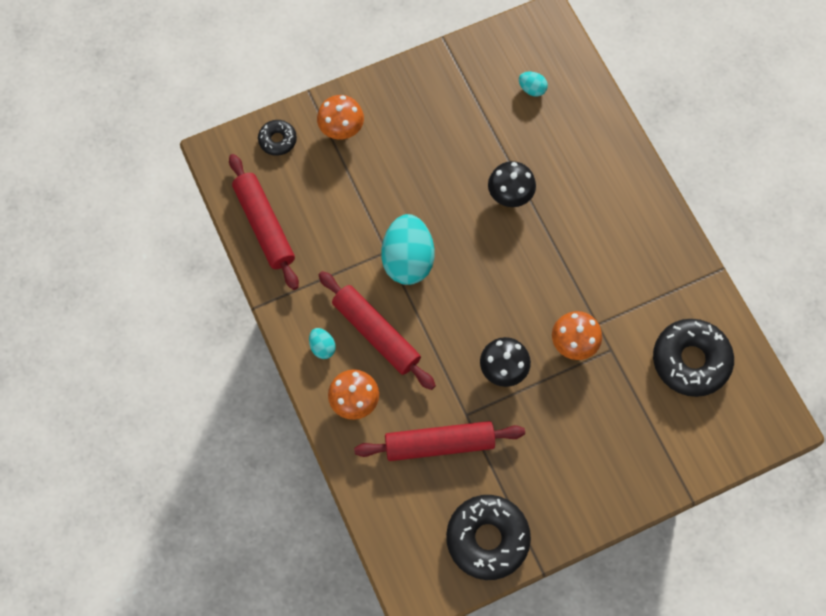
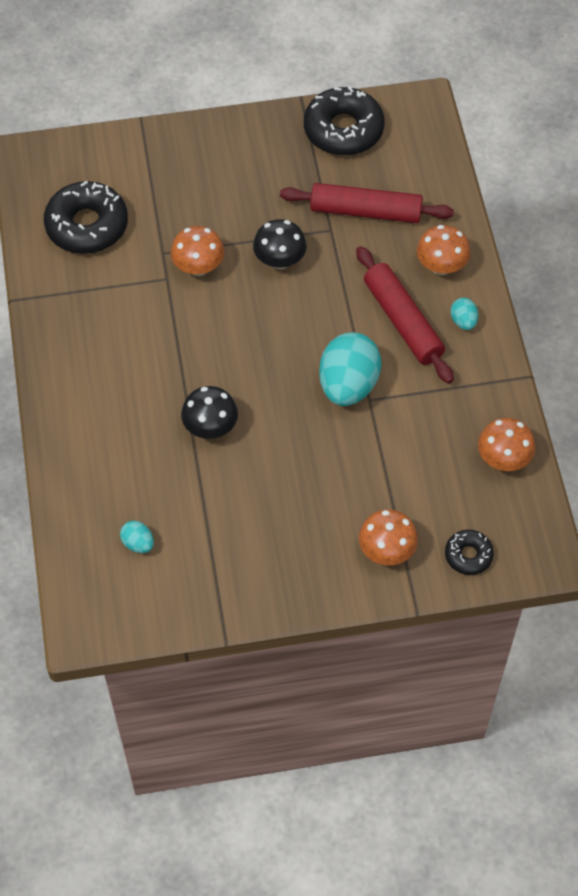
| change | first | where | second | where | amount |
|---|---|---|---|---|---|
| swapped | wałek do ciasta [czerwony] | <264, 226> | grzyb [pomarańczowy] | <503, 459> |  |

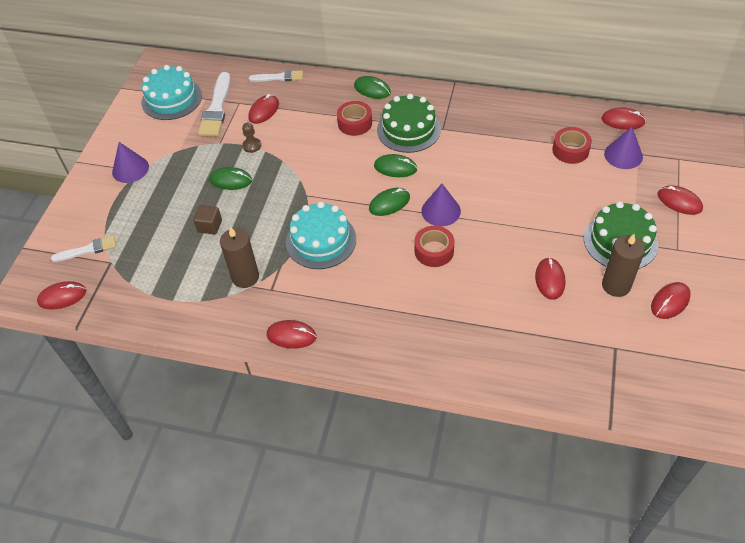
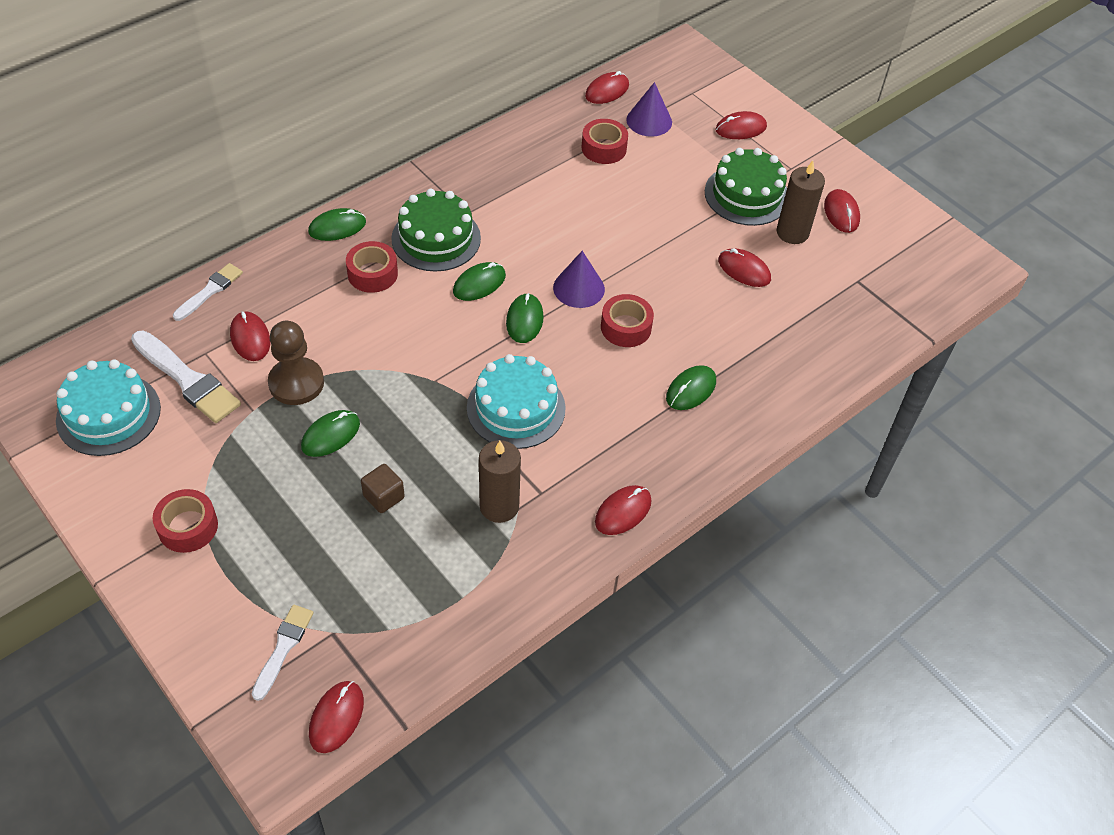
| change | first | where | second | where | amount |
|---|---|---|---|---|---|
| swapped | stożek [fioletowy] | <130, 169> | taśma klejąca [czerwony] | <188, 527> |  |
| scaled | pionek [brązowy] | <252, 146> |  | <296, 383> | x1.92 |
| new |  |  | myszka [zielony] | <691, 390> |  |

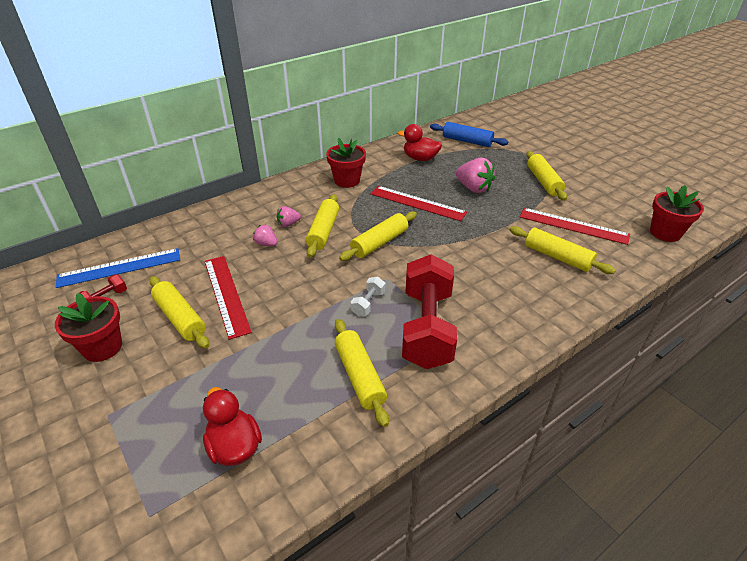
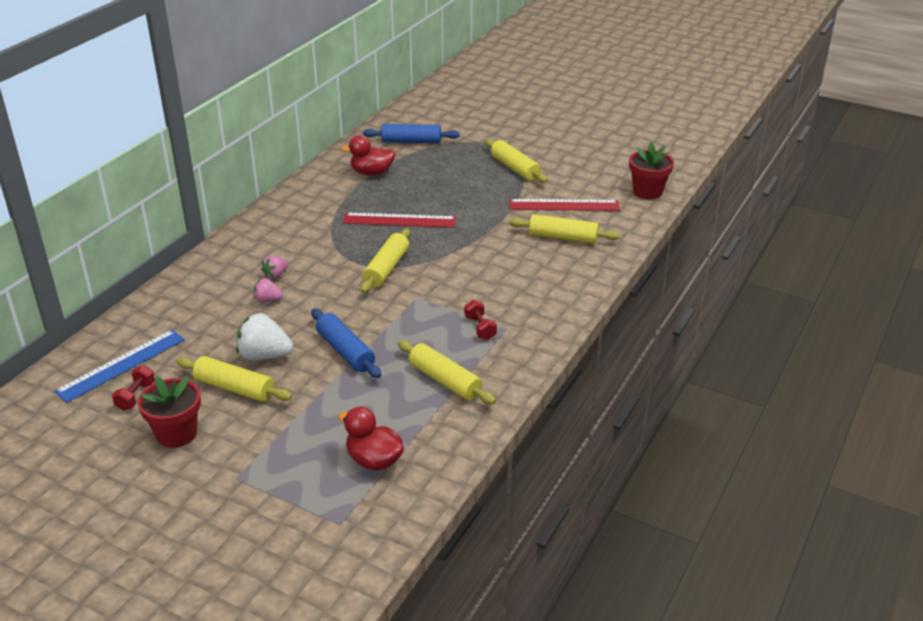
| change | first | where | second | where | amount |
|---|---|---|---|---|---|
| swapped | linijka [czerwony] | <226, 295> | truskawka [biały] | <264, 356> |  |
| gone | wałek do ciasta [żółty] | <323, 231> |  |  |  |
| gone | doniczka [czerwony] | <347, 181> |  |  |  |
| gone | hantel [biały] | <368, 303> |  |  |  |
| scaled | hantel [czerwony] | <427, 328> |  | <480, 328> | x0.40 |
| gone | truskawka [różowy] | <473, 188> |  |  |  |
| new |  |  | wałek do ciasta [niebieski] | <345, 351> |  |

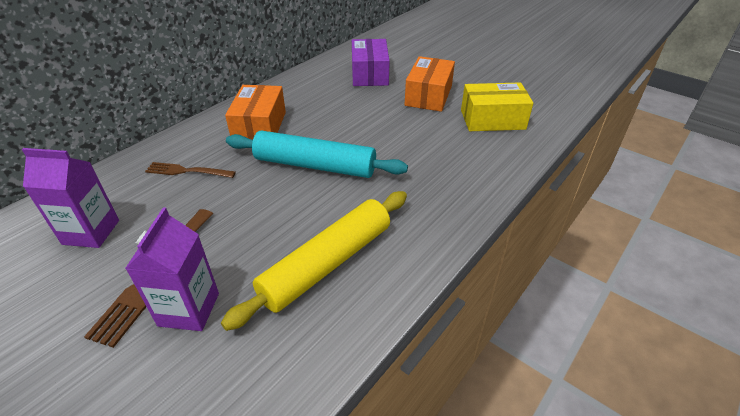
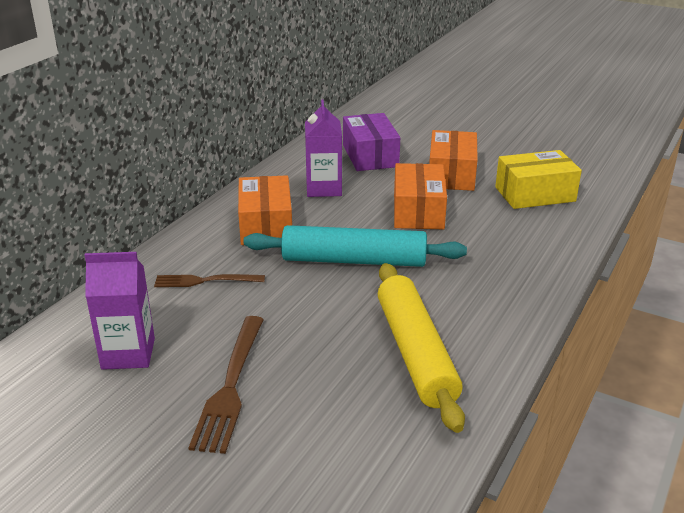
| change | first | where | second | where | amount |
|---|---|---|---|---|---|
| shifted | karton mleka [fioletowy] | <189, 309> |  | <324, 188> |  |
| rotated | wałek do ciasta [żółty] | <327, 264> |  | <415, 353> | 45 degrees counterclockwise |
| new |  |  | pudełko [pomarańczowy] | <418, 211> |  |

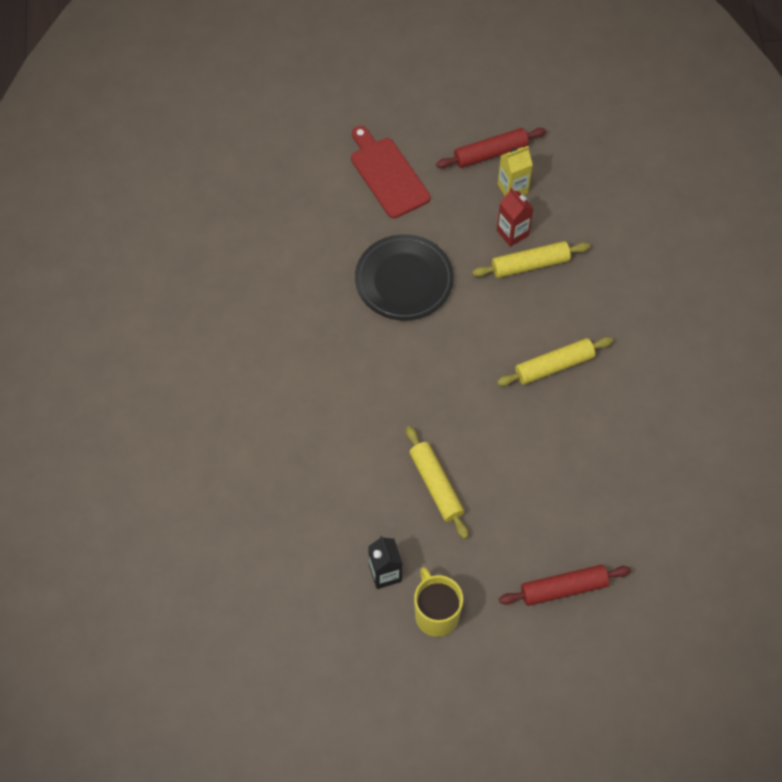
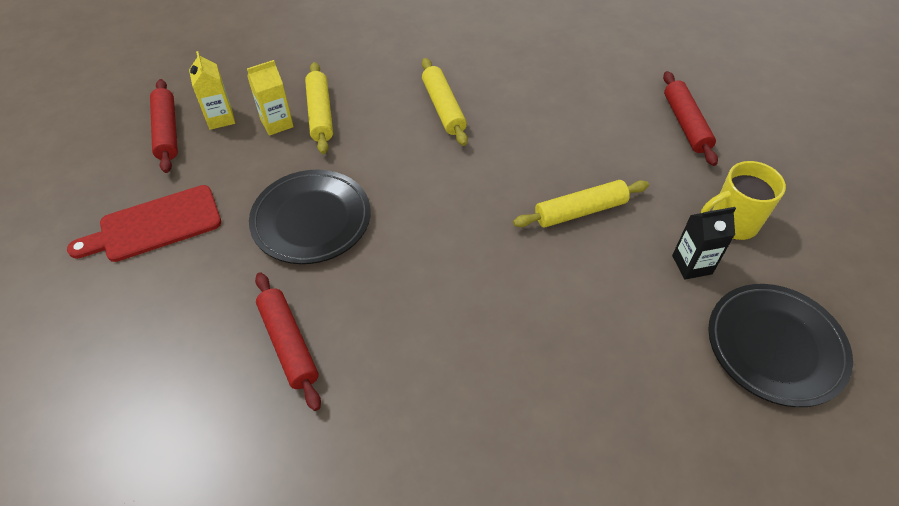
| change | first | where | second | where | amount |
|---|---|---|---|---|---|
| repainted | karton mleka [czerwony] | <512, 233> | karton mleka [żółty] | <277, 123> |  |
| new |  |  | wałek do ciasta [czerwony] | <289, 344> |  |
| new |  |  | talerz [czarny] | <775, 347> |  |

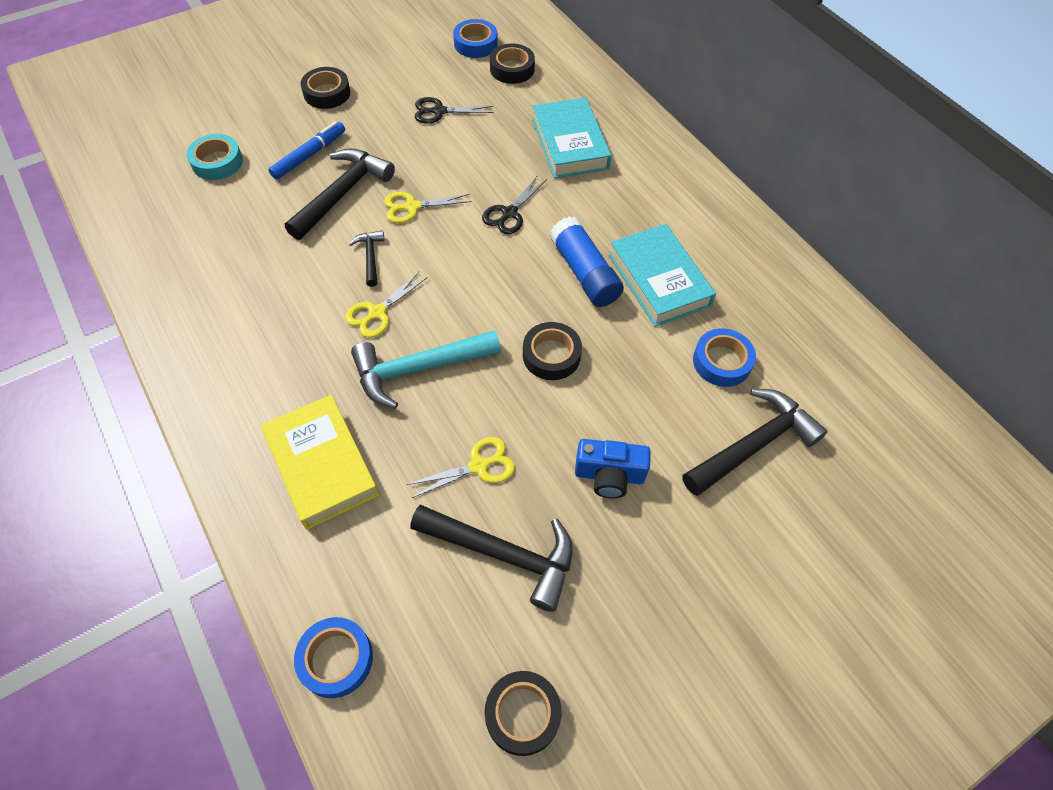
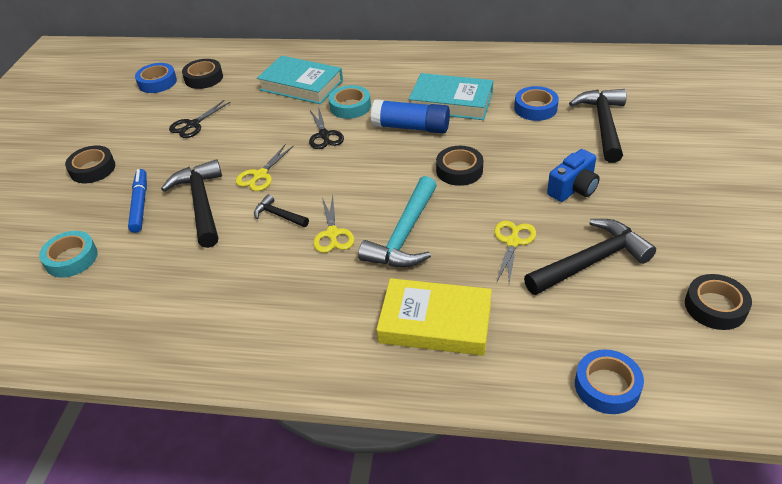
| change | first | where | second | where | amount |
|---|---|---|---|---|---|
| new |  |  | taśma klejąca [turkusowy] | <350, 106> |  |

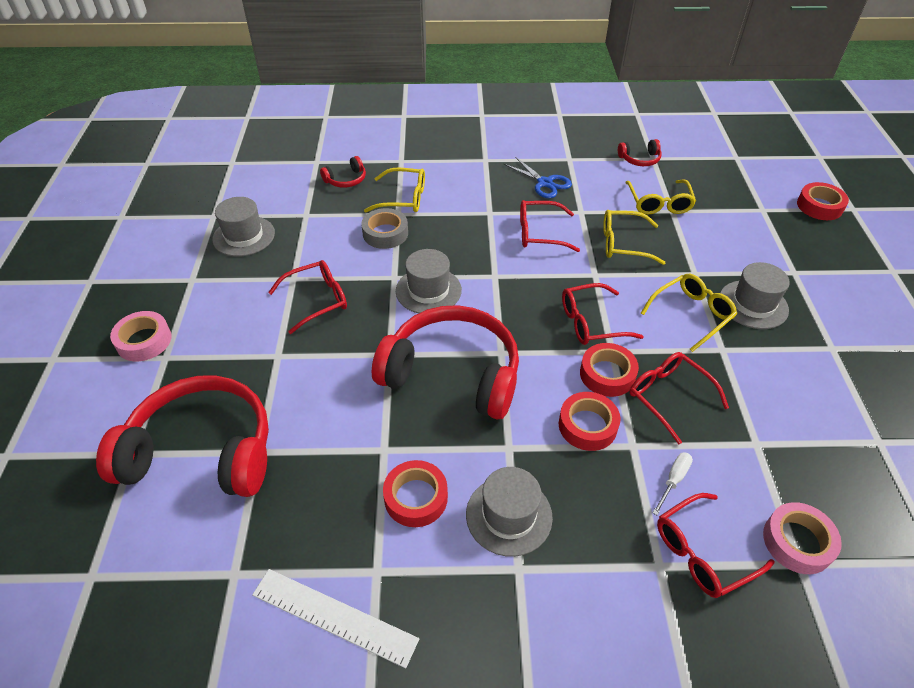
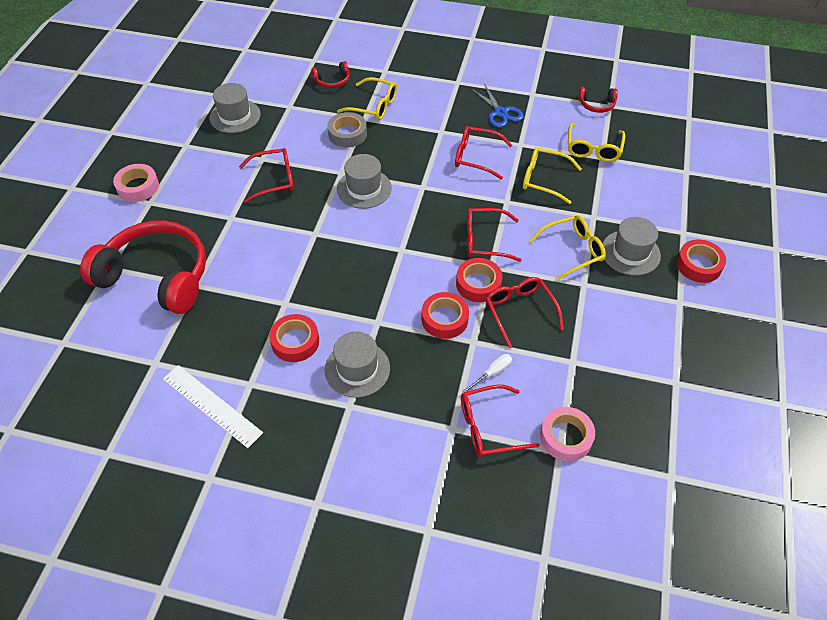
| change | first | where | second | where | amount |
|---|---|---|---|---|---|
| gone | słuchawki [czerwony] | <453, 373> |  |  |  |
| shifted | taśma klejąca [czerwony] | <819, 206> |  | <698, 265> |  |

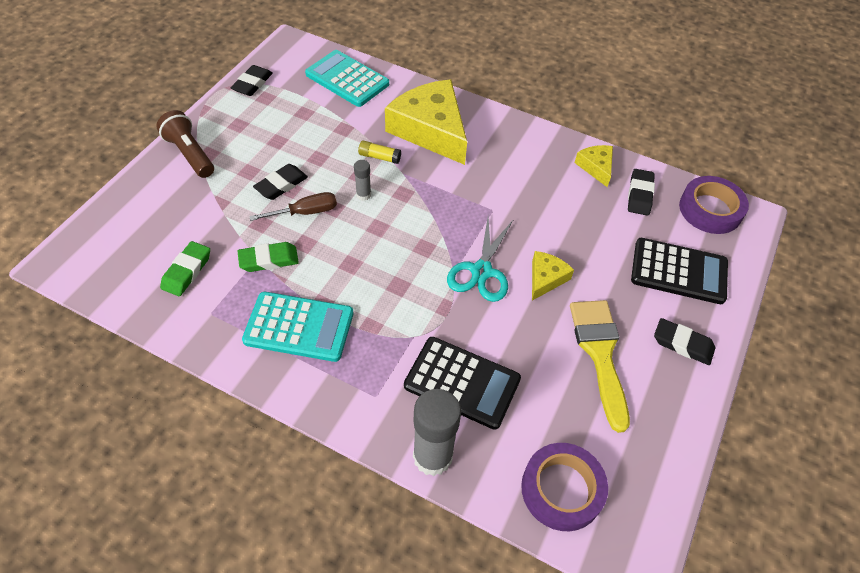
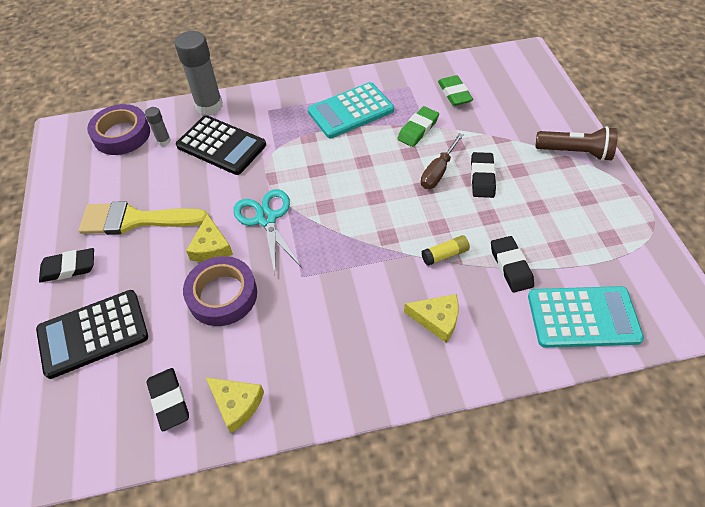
| change | first | where | second | where | amount |
|---|---|---|---|---|---|
| shifted | gumka do mazania [czarny] | <252, 84> |  | <511, 266> |  |
| shifted | klej w sztyfcie [szary] | <363, 195> |  | <164, 141> |  |
| scaled | ser [żółty] | <430, 130> |  | <437, 319> | x0.47 |
| rotated | kalkulator [czarny] | <462, 383> |  | <221, 146> | 135 degrees counterclockwise |
| rotated | pędzel [żółty] | <600, 353> |  | <135, 220> | 135 degrees clockwise |
| shifted | taśma klejąca [fioletowy] | <710, 210> |  | <222, 295> |  |

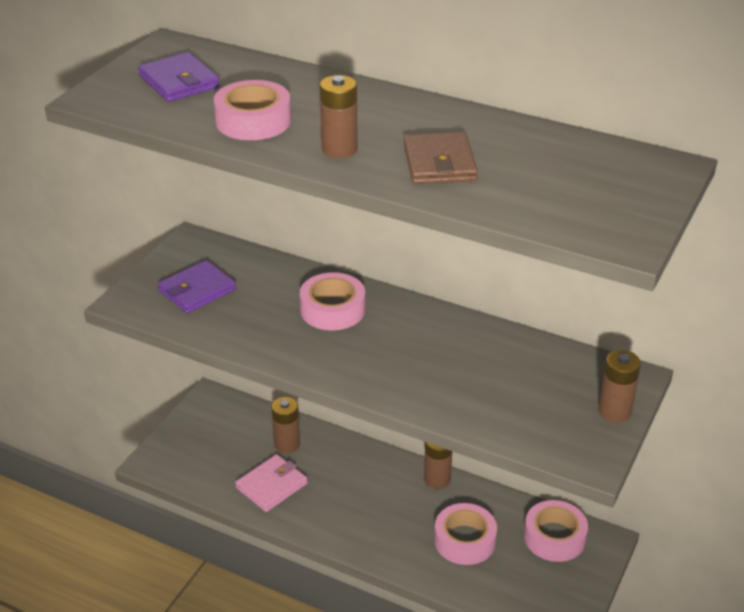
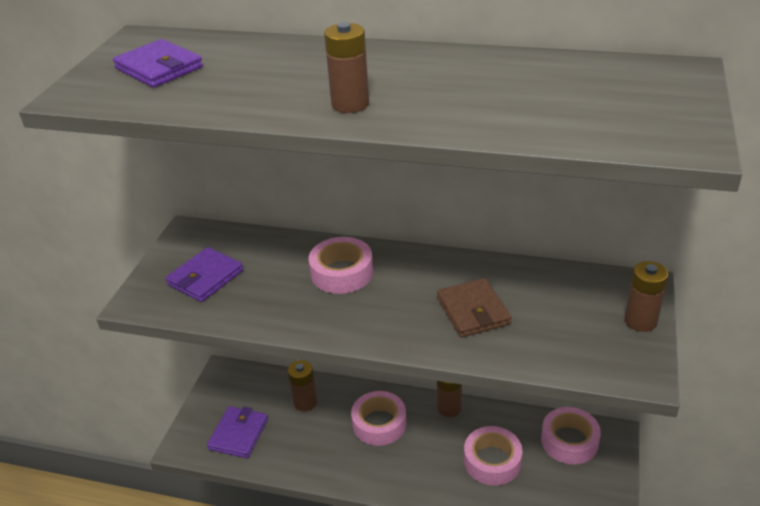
| change | first | where | second | where | amount |
|---|---|---|---|---|---|
| shifted | taśma klejąca [różowy] | <253, 121> |  | <379, 423> |  |
| gone | portfel [różowy] | <271, 485> |  |  |  |
| shifted | portfel [brązowy] | <439, 163> |  | <473, 311> |  |
| new |  |  | portfel [fioletowy] | <238, 434> |  |

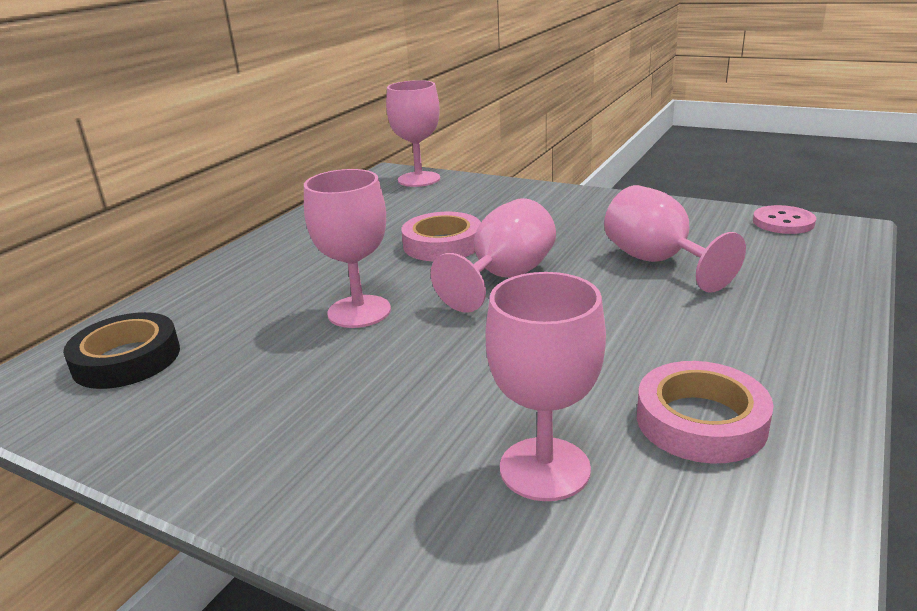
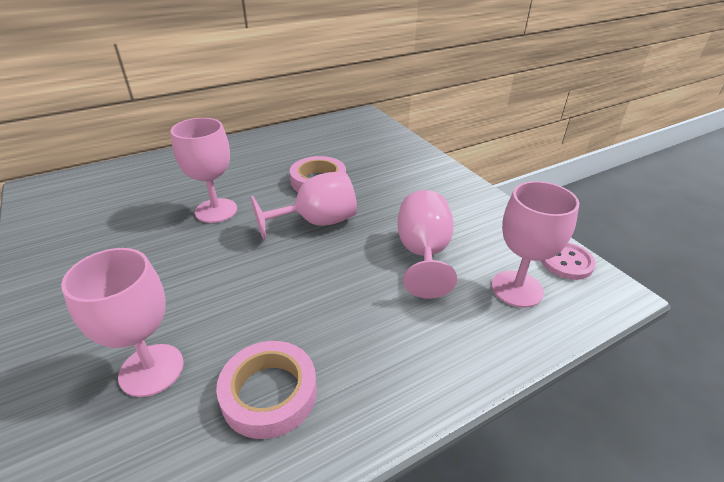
| change | first | where | second | where | amount |
|---|---|---|---|---|---|
| gone | taśma klejąca [czarny] | <127, 359> |  |  |  |
| shifted | kielich [różowy] | <419, 179> |  | <517, 289> |  |

